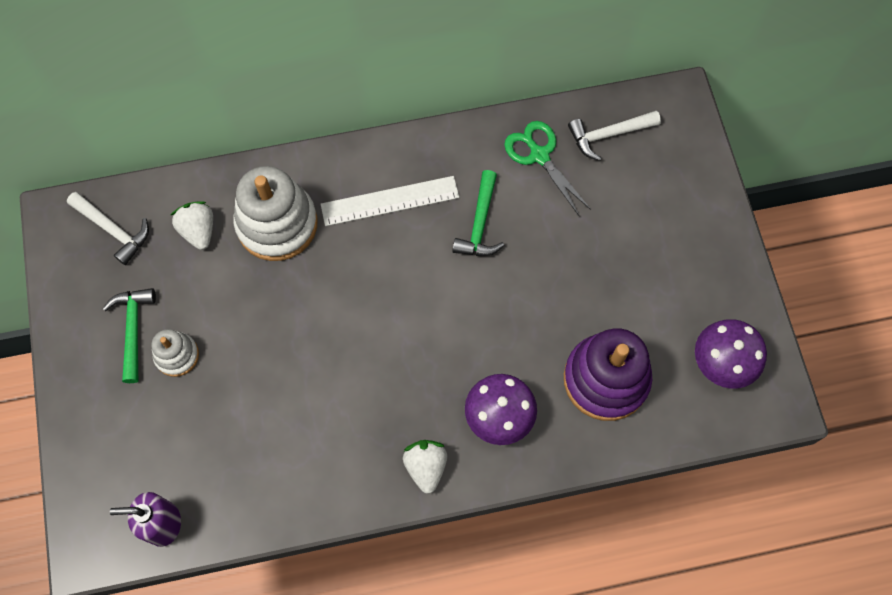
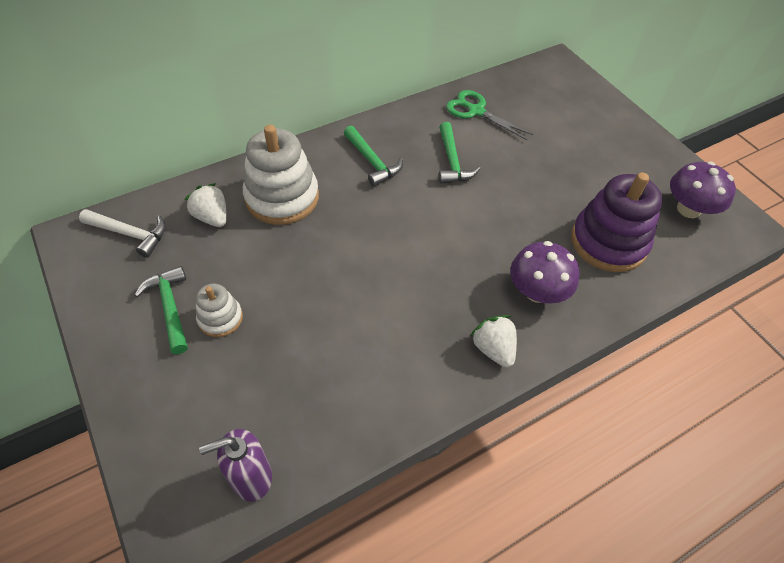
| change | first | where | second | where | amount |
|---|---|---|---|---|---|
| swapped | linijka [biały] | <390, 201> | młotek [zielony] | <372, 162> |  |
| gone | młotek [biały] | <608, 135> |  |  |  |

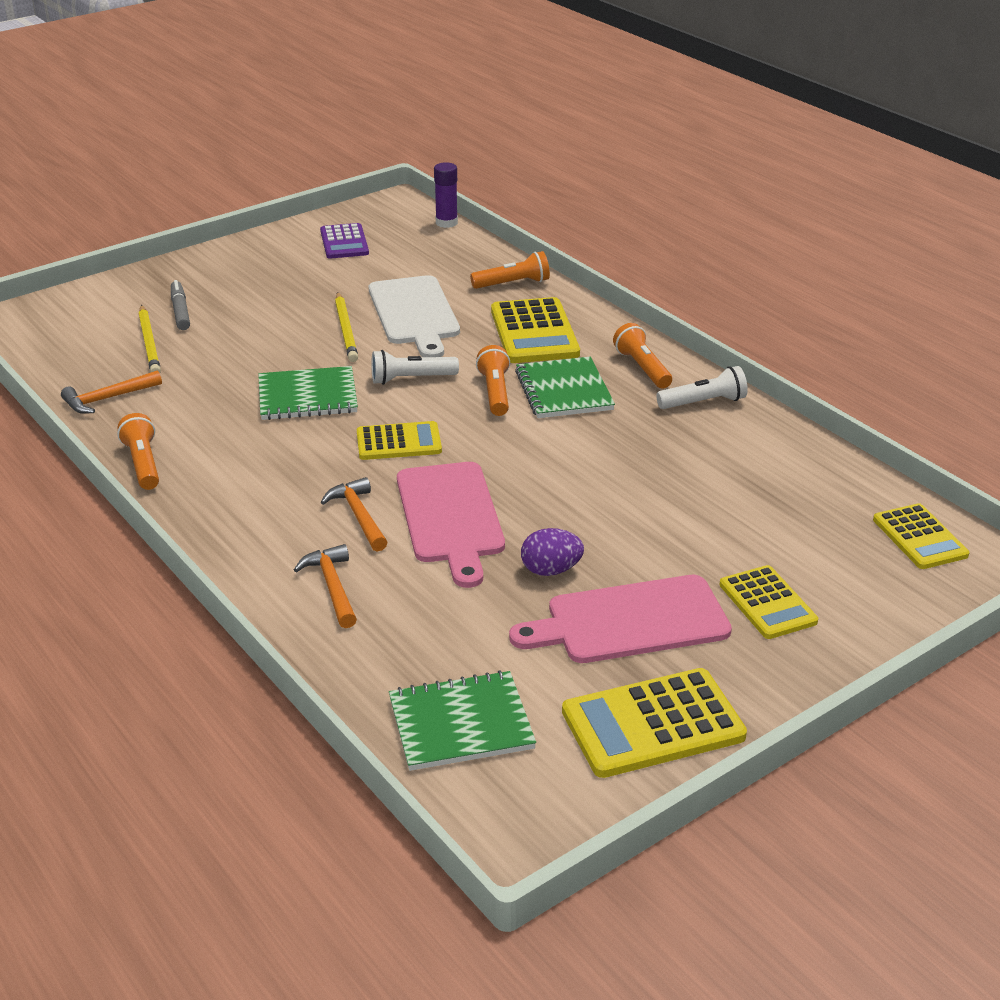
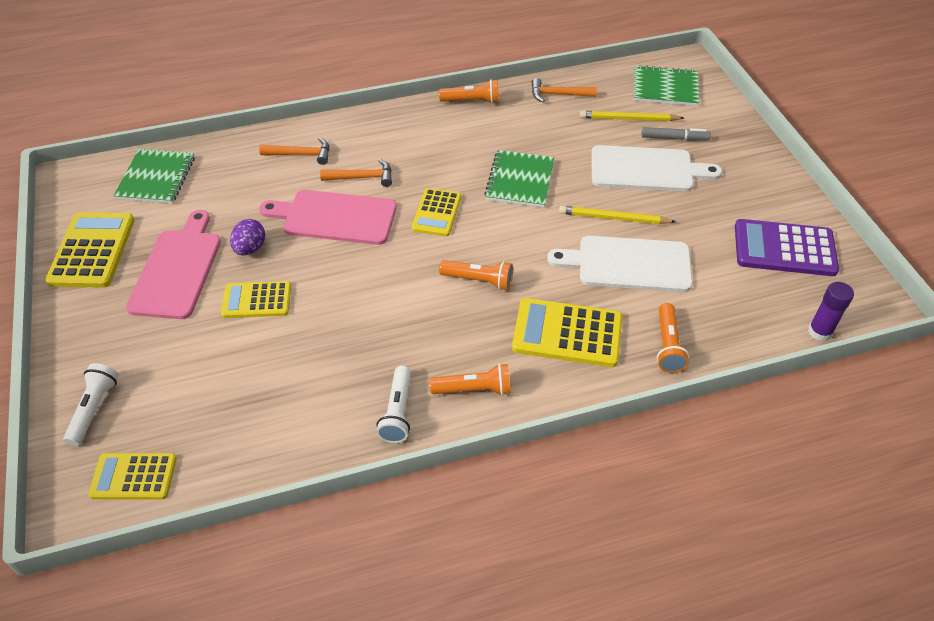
| change | first | where | second | where | amount |
|---|---|---|---|---|---|
| rotated | młotek [pomarańczowy] | <107, 399> |  | <558, 95> | 75 degrees counterclockwise |
| scaled | kalkulator [fioletowy] | <344, 242> |  | <784, 248> | x1.54 |
| shifted | latarka [biały] | <411, 379> |  | <94, 409> |  |
| shifted | zeszyt [zielony] | <564, 390> |  | <665, 88> |  |
| shifted | kalkulator [żółty] | <767, 603> |  | <257, 300> |  |
| new |  |  | deska do krojenia [biały] | <646, 169> |  |

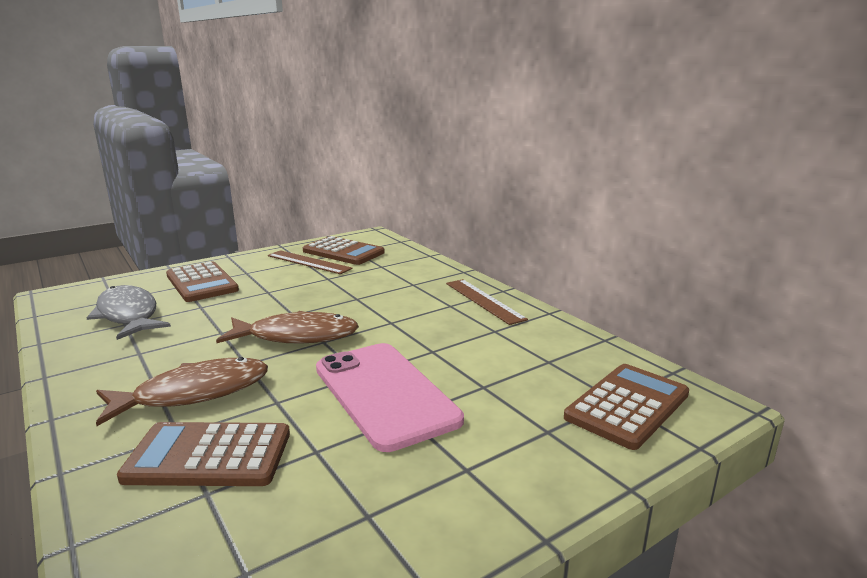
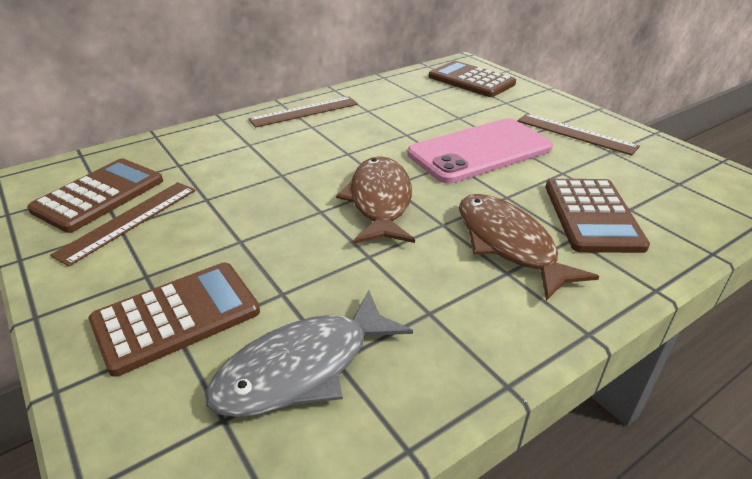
| change | first | where | second | where | amount |
|---|---|---|---|---|---|
| new |  |  | linijka [brązowy] | <575, 133> |  |

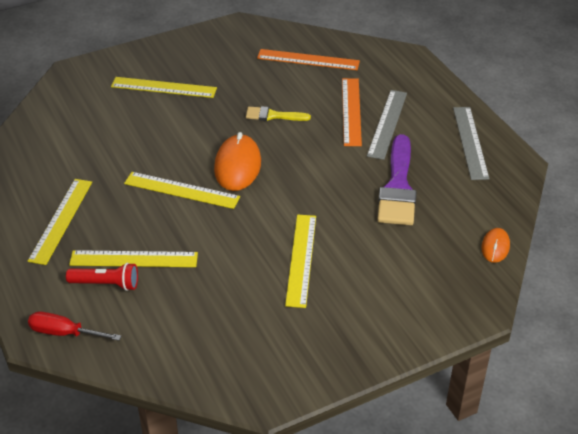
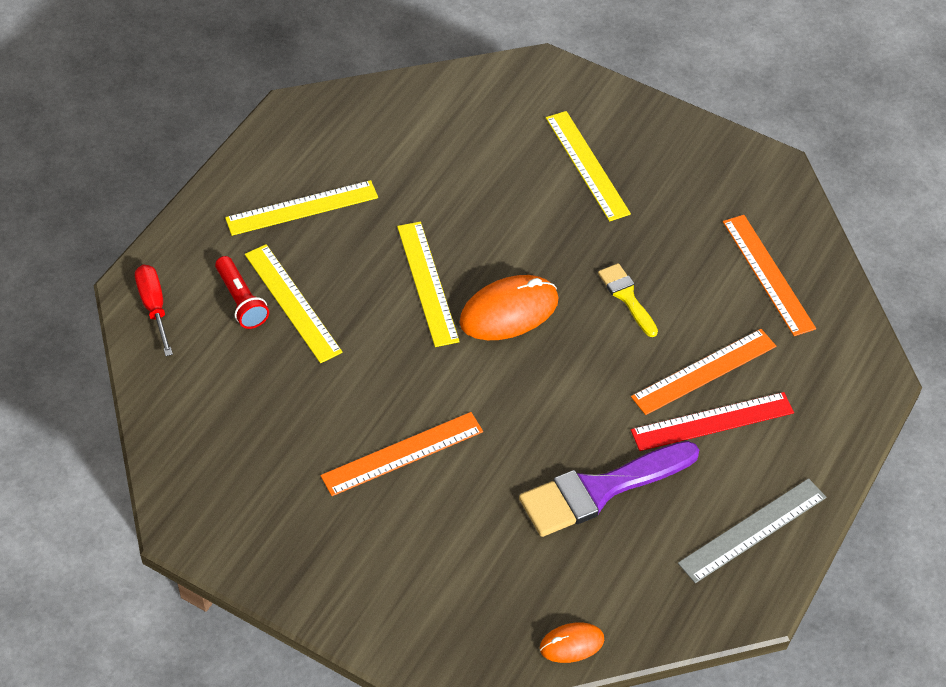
| change | first | where | second | where | amount |
|---|---|---|---|---|---|
| repainted | linijka [żółty] | <301, 259> | linijka [pomarańczowy] | <402, 453> |  |
| repainted | linijka [szary] | <387, 124> | linijka [czerwony] | <712, 421> |  |

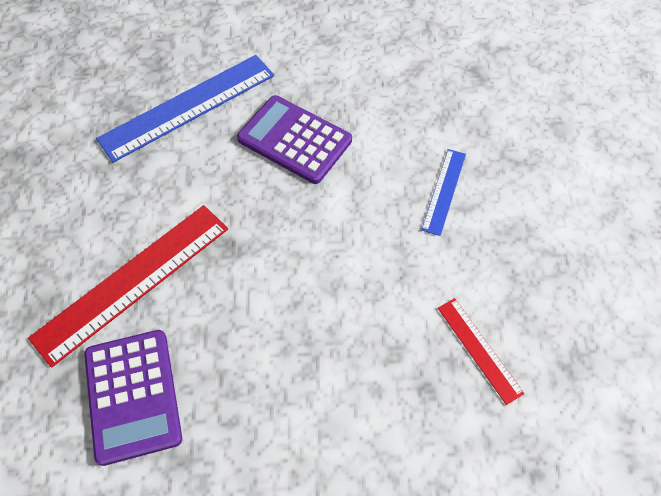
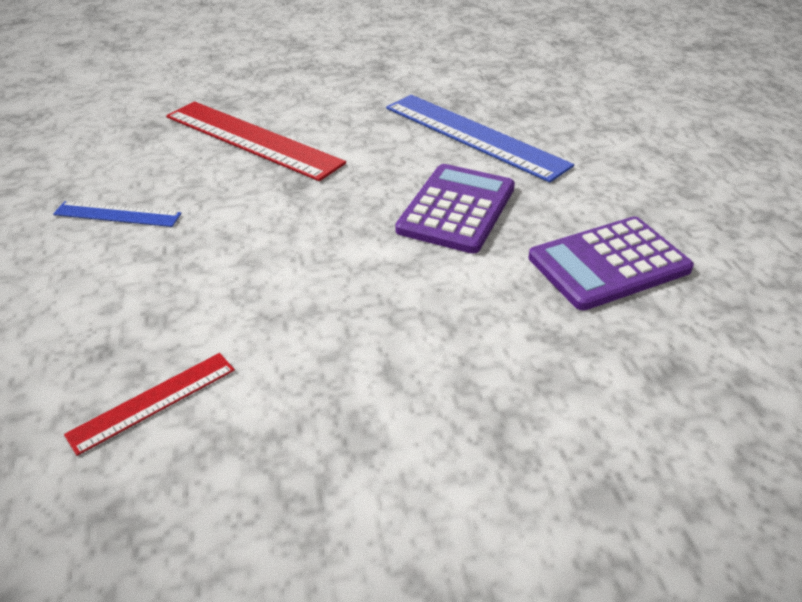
| change | first | where | second | where | amount |
|---|---|---|---|---|---|
| shifted | kalkulator [fioletowy] | <132, 395> |  | <608, 264> |  |
| shifted | linijka [niebieski] | <444, 191> |  | <117, 214> |  |

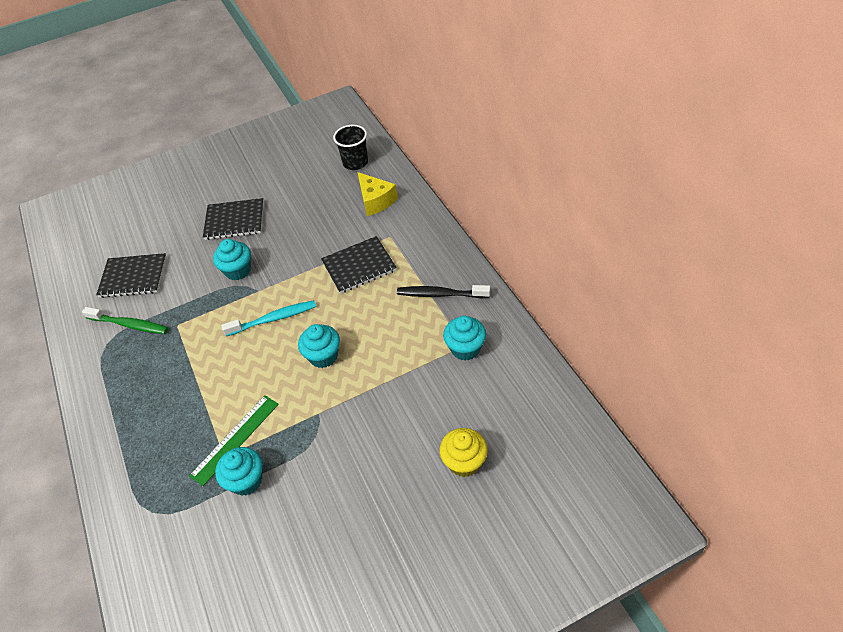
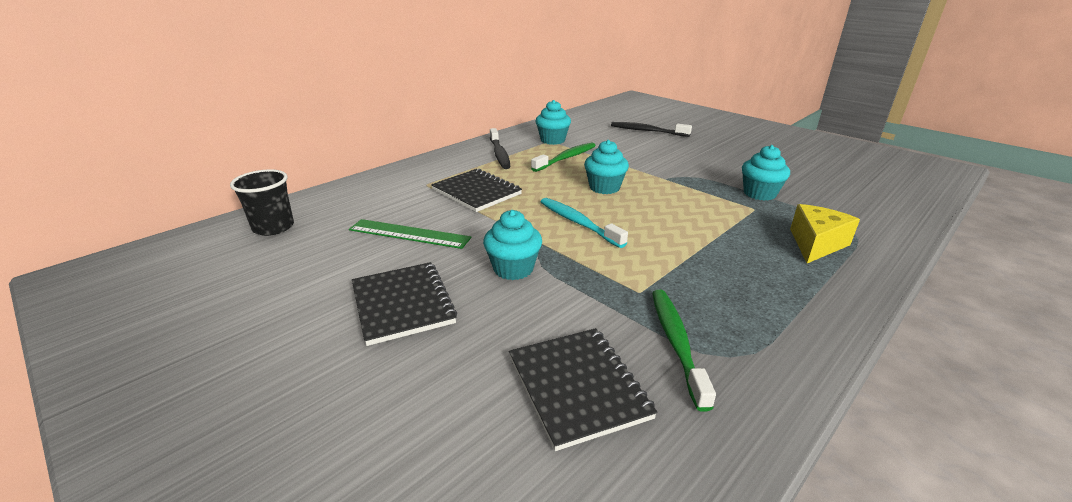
| change | first | where | second | where | amount |
|---|---|---|---|---|---|
| shifted | linijka [zielony] | <235, 439> |  | <409, 234> |  |
| shifted | ser [żółty] | <375, 201> |  | <816, 244> |  |
| swapped | muffinka [żółty] | <464, 462> | szczoteczka do zębów [czarny] | <647, 131> |  |
| new |  |  | szczoteczka do zębów [zielony] | <566, 158> |  |

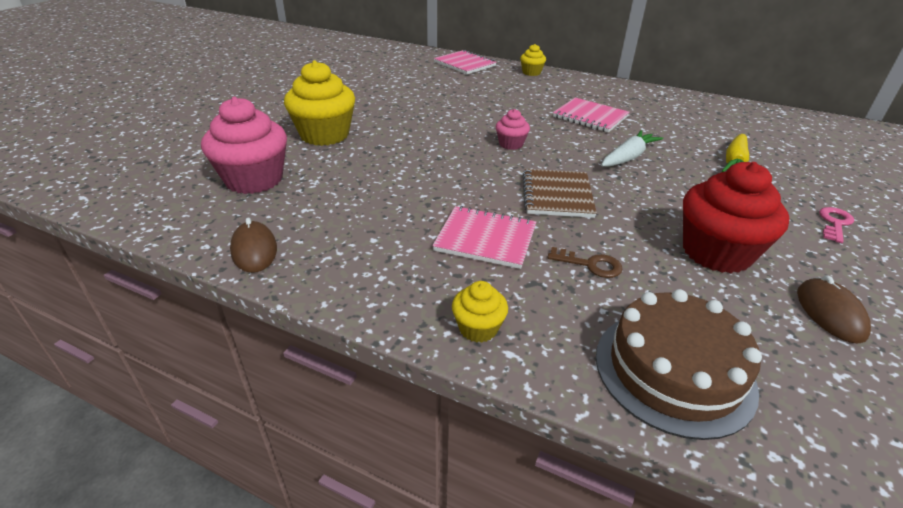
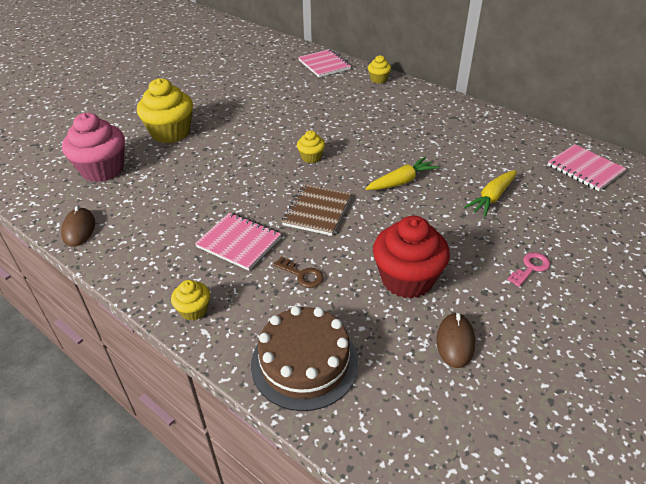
| change | first | where | second | where | amount |
|---|---|---|---|---|---|
| repainted | muffinka [różowy] | <511, 144> | muffinka [żółty] | <311, 157> |  |
| shifted | zeszyt [różowy] | <590, 117> |  | <585, 169> |  |
| repainted | marchewka [biały] | <628, 157> | marchewka [żółty] | <401, 181> |  |

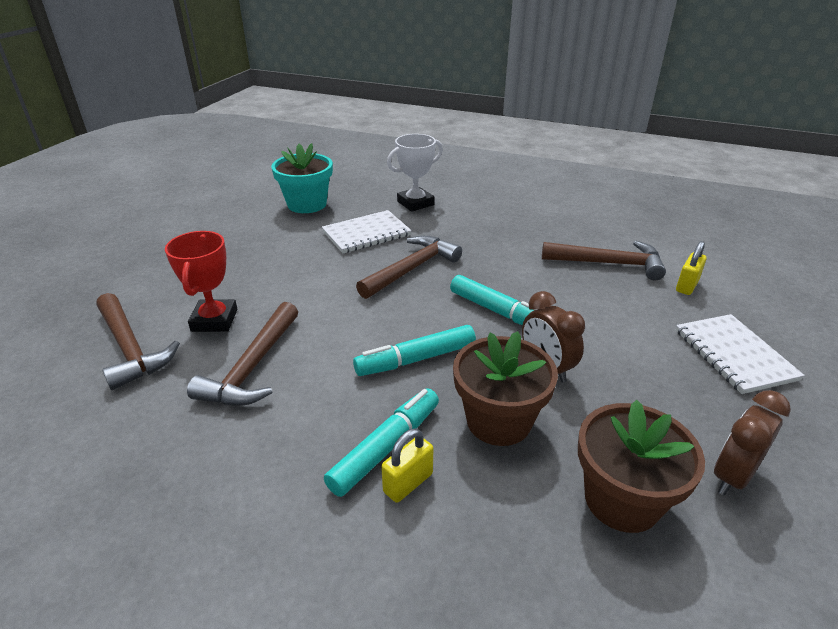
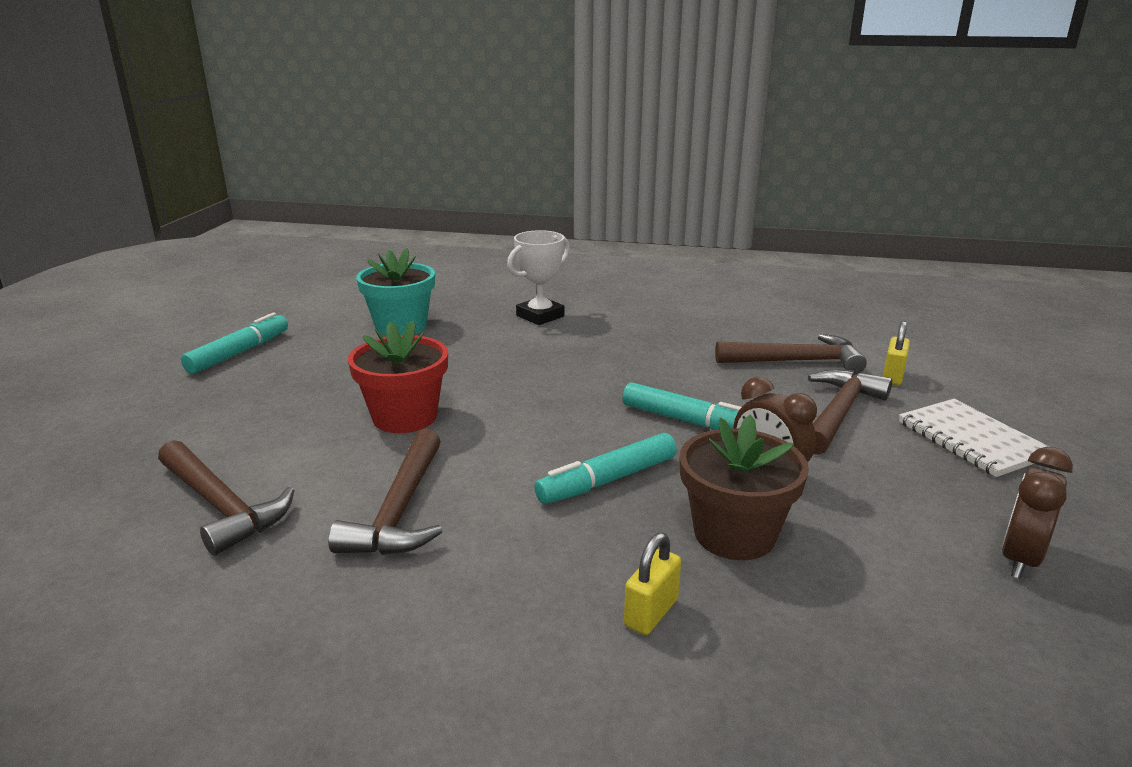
| change | first | where | second | where | amount |
|---|---|---|---|---|---|
| gone | puchar [czerwony] | <214, 320> |  |  |  |
| gone | zeszyt [biały] | <366, 234> |  |  |  |
| shifted | flamaster [turkusowy] | <385, 447> |  | <239, 353> |  |
| shifted | młotek [brązowy] | <412, 269> |  | <839, 413> |  |
| gone | doniczka [brązowy] | <622, 500> |  |  |  |
| new |  |  | doniczka [czerwony] | <405, 417> |  |

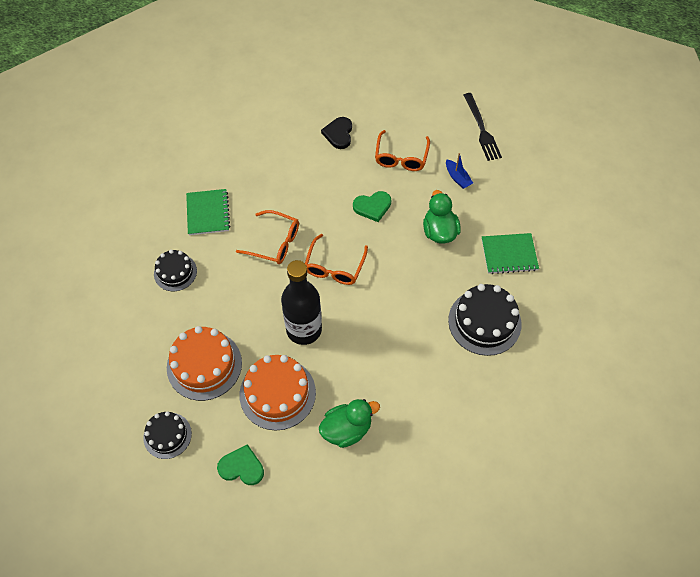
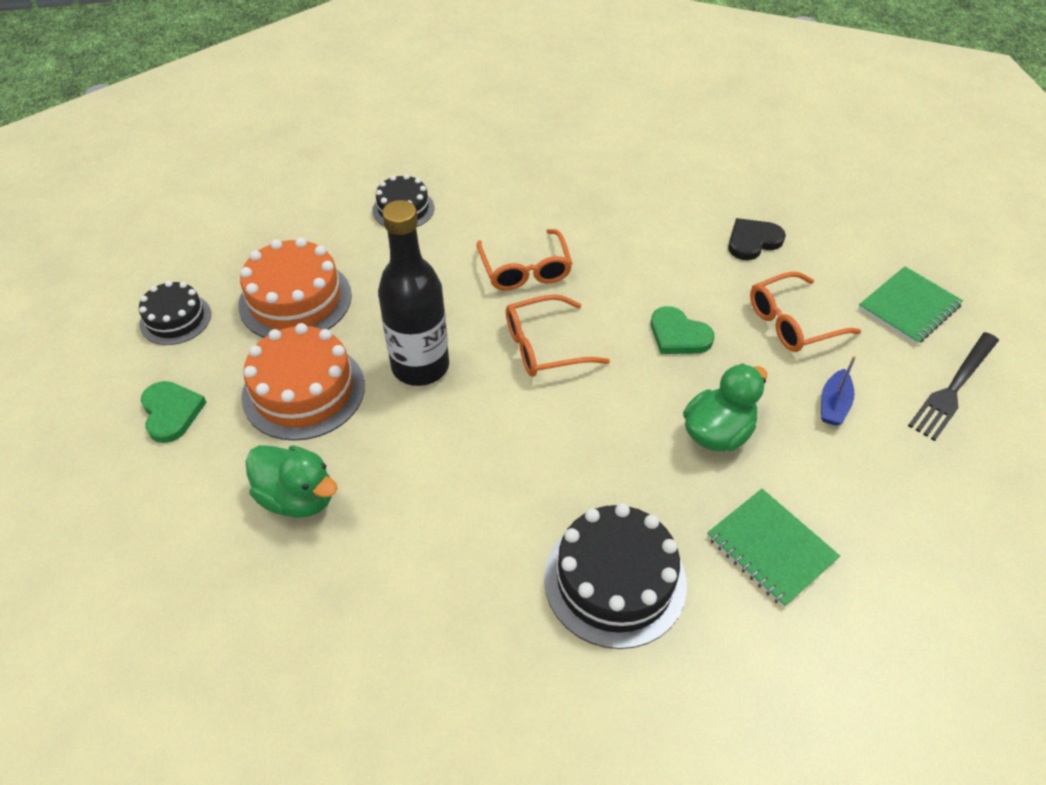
| change | first | where | second | where | amount |
|---|---|---|---|---|---|
| shifted | zeszyt [zielony] | <208, 213> |  | <908, 307> |  |

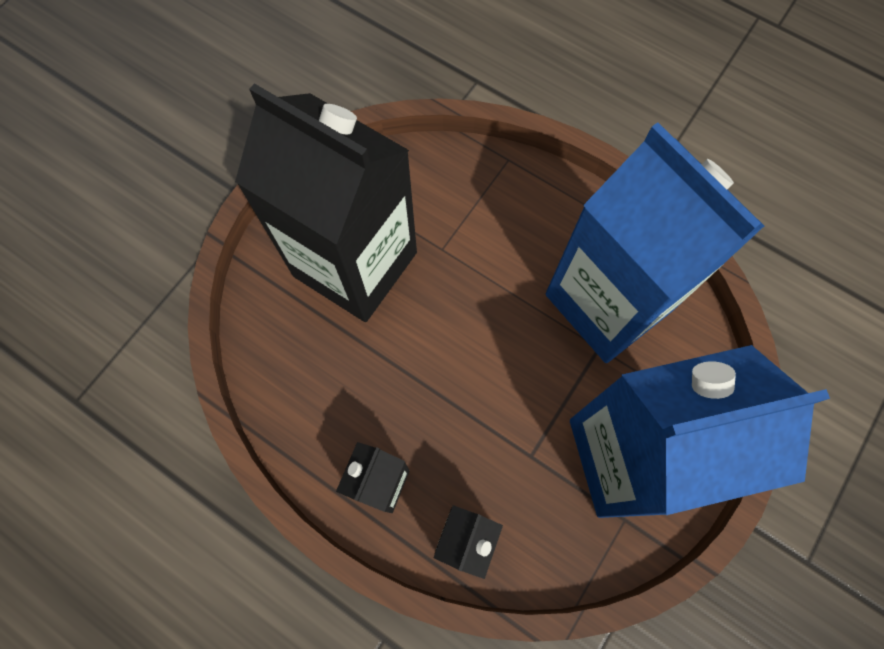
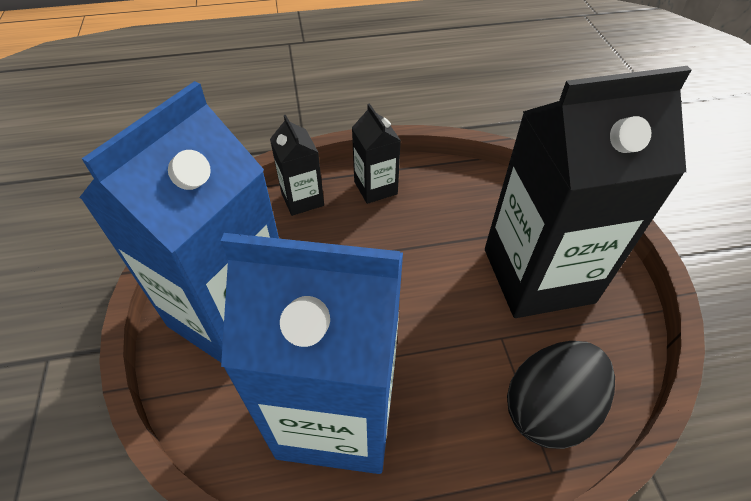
| change | first | where | second | where | amount |
|---|---|---|---|---|---|
| new |  |  | jajko [czarny] | <548, 408> |  |

